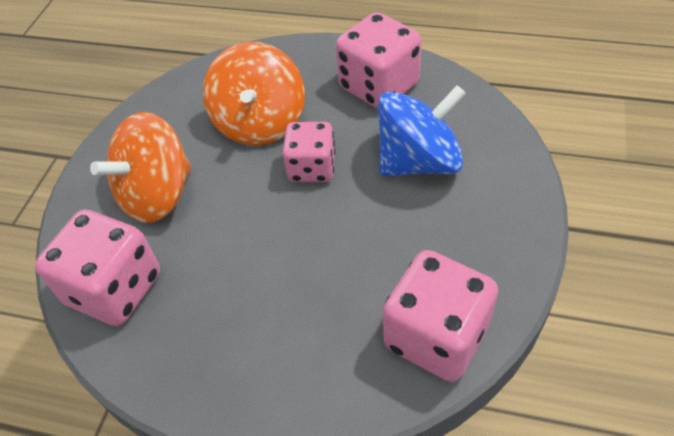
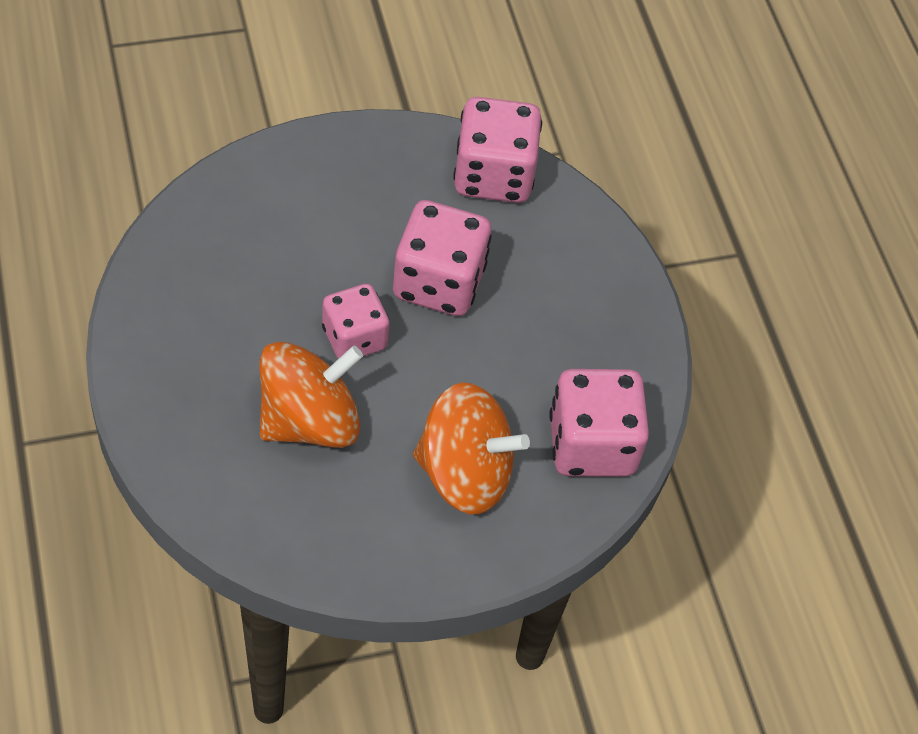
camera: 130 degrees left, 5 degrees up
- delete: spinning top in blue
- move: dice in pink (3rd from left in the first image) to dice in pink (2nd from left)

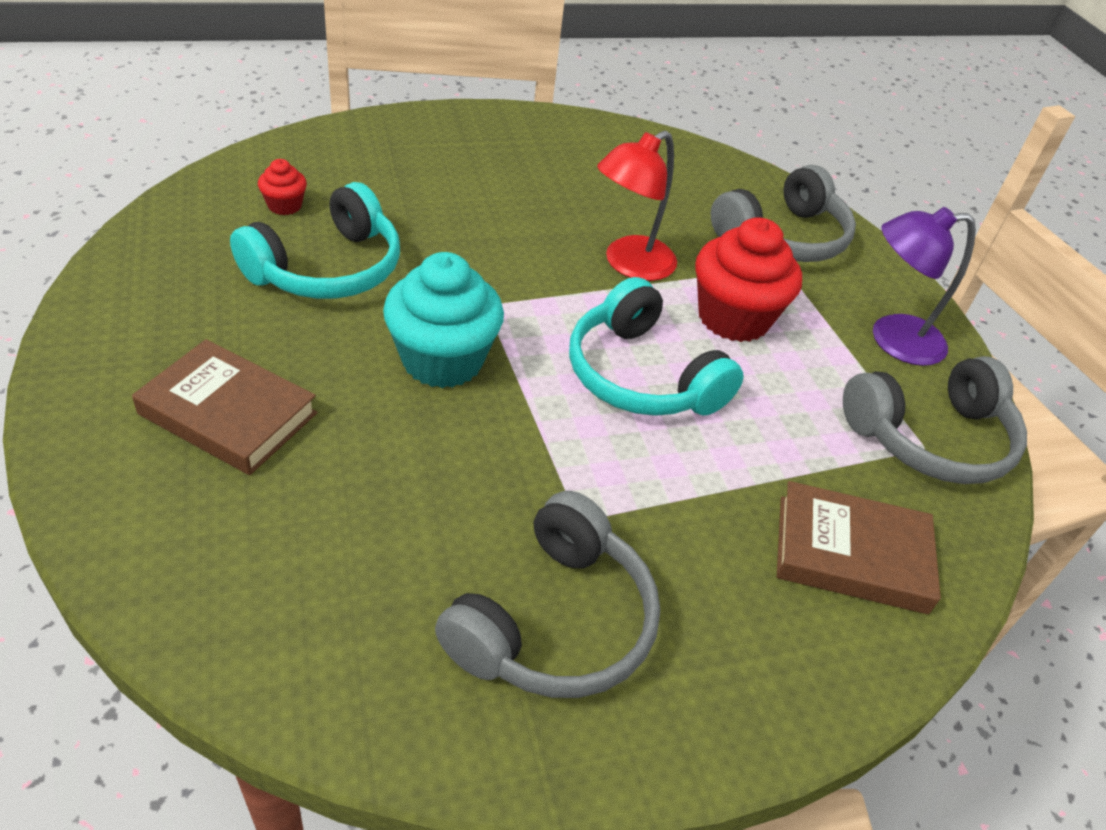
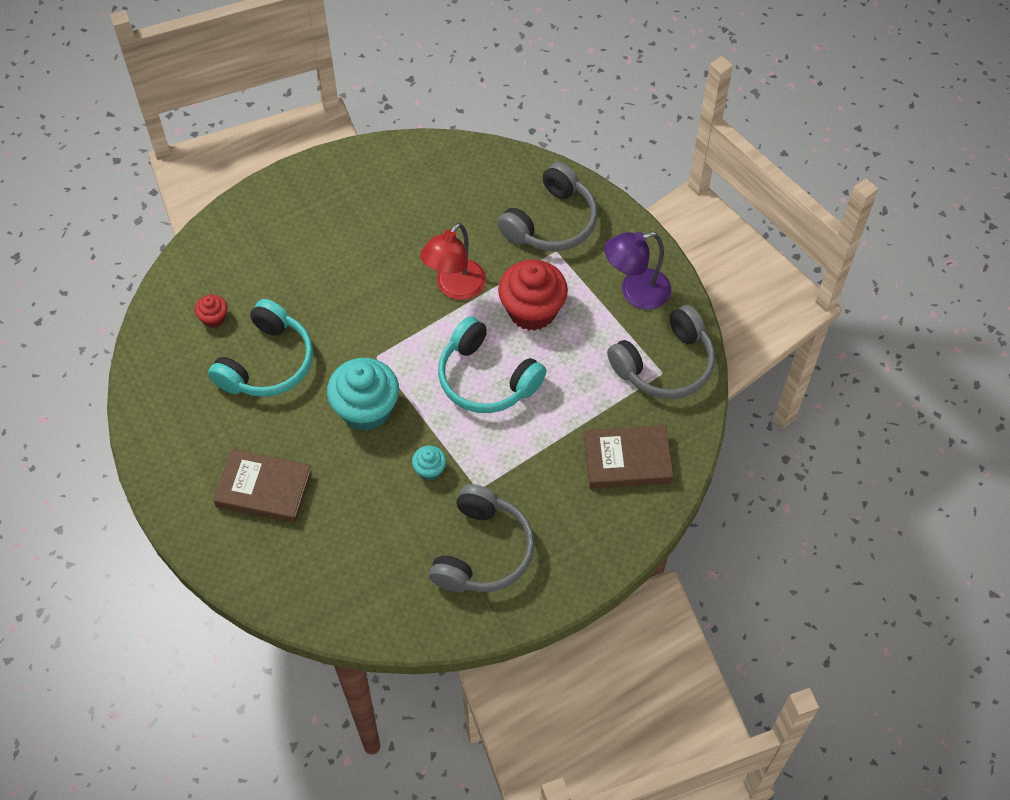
camera: 10 degrees left, 15 degrees up
- insert: cupcake in turquoise (2nd from left)

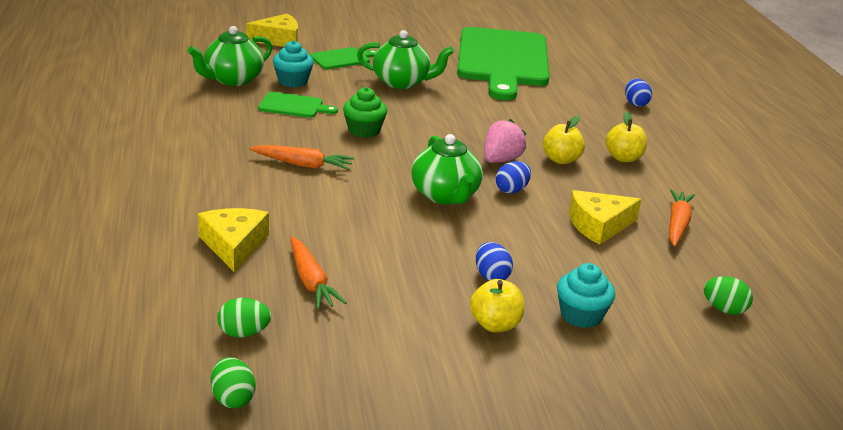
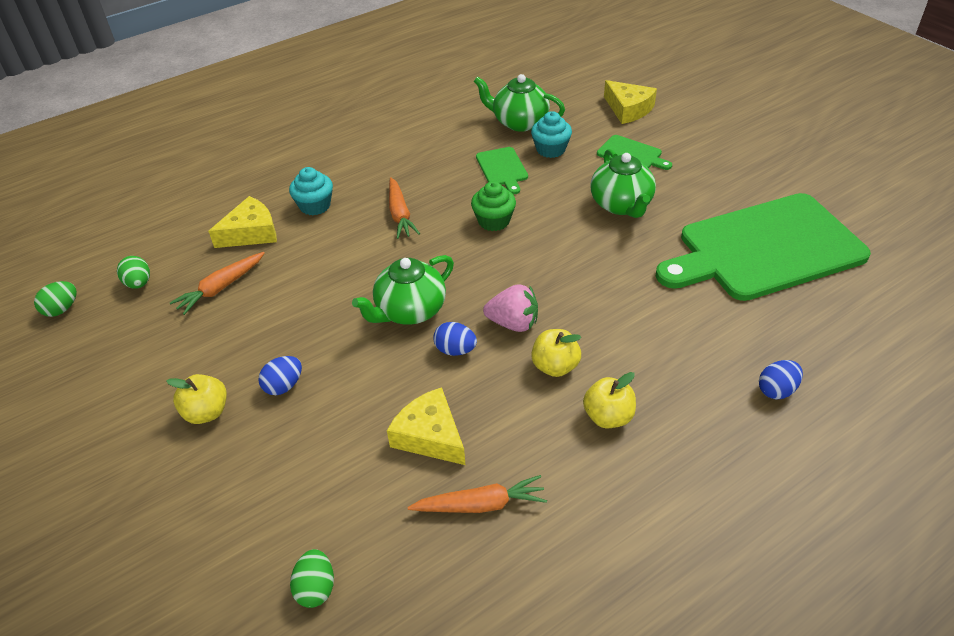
camera: 70 degrees right, 15 degrees up
- move: cupcake in turquoise (2nd from left in the first image) to cupcake in turquoise (1st from left)

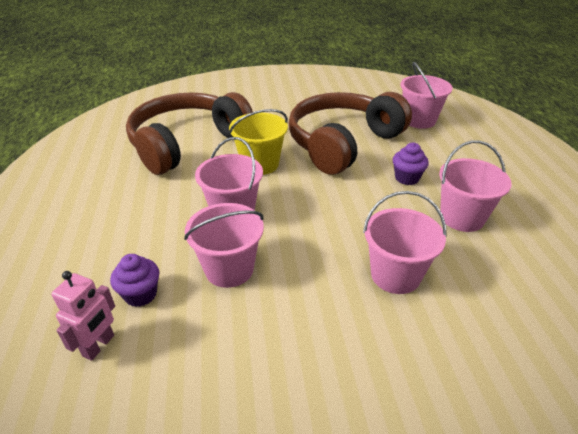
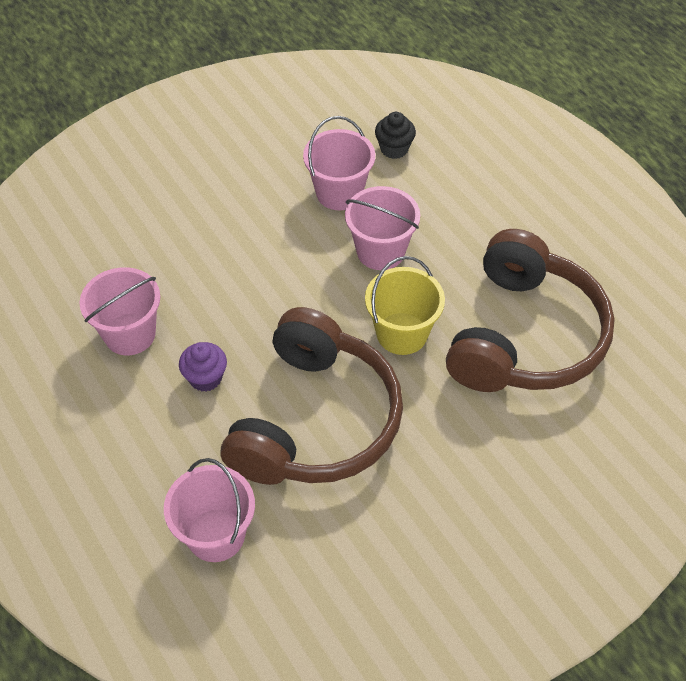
camera: 155 degrees right, 15 degrees up
- delete: robot in pink
- delete: bucket in pink (3rd from left)
- recolor: cupcake in purple (1st from left) to cupcake in black

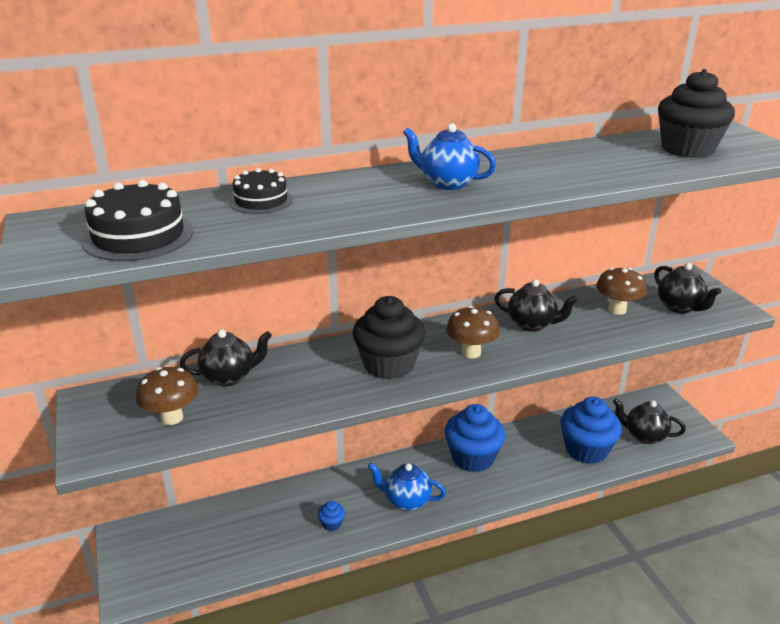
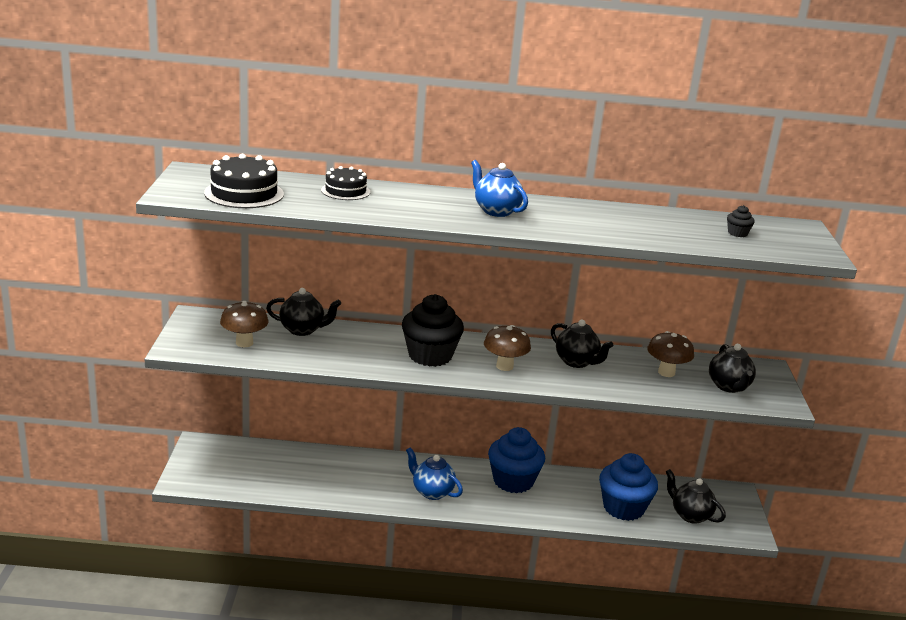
camera: 20 degrees right, 5 degrees down
- delete: cupcake in blue (1st from left)
- resize: cupcake in black (2nd from left) x0.41

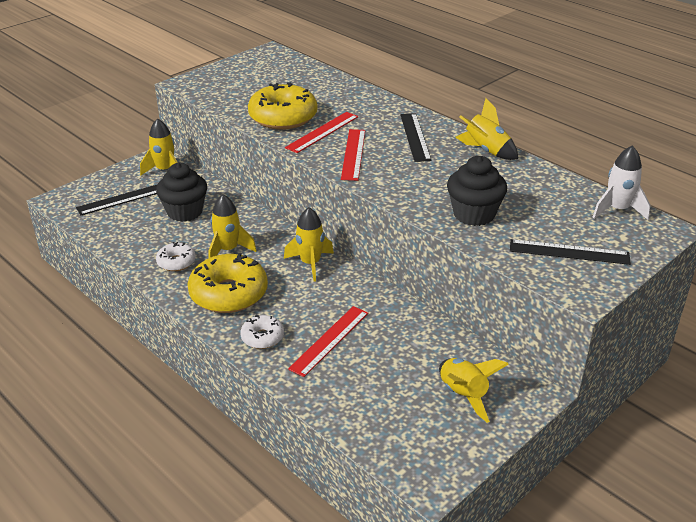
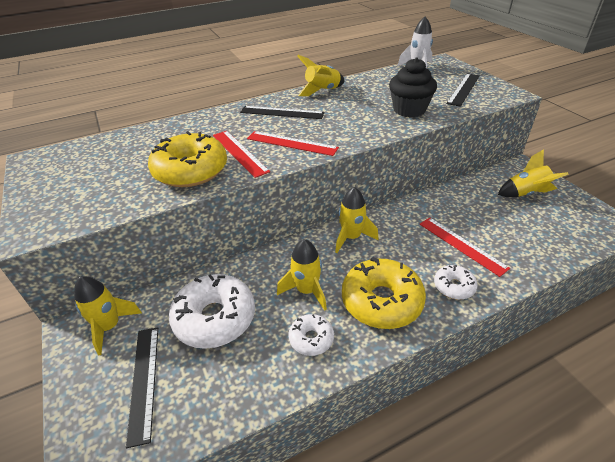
camera: 70 degrees left, 5 degrees up
- replace: cupcake in black (1st from left) to donut in white (1st from left)

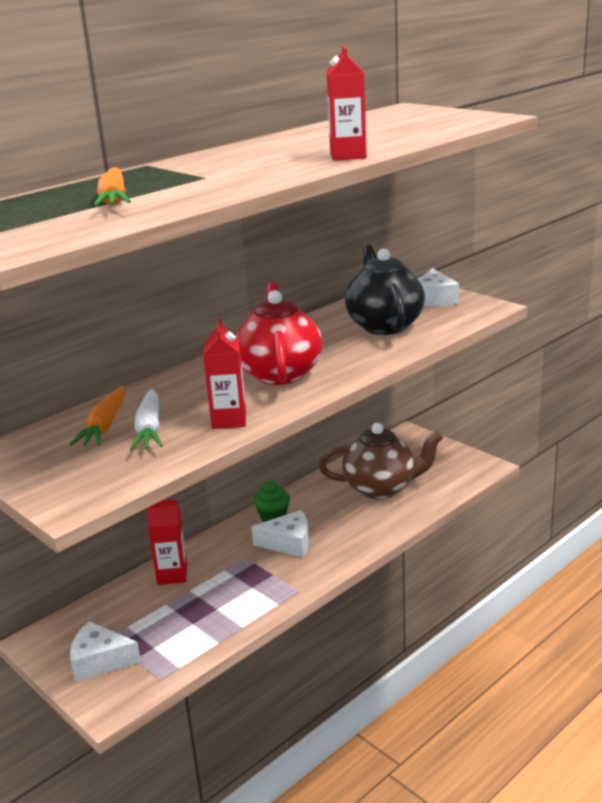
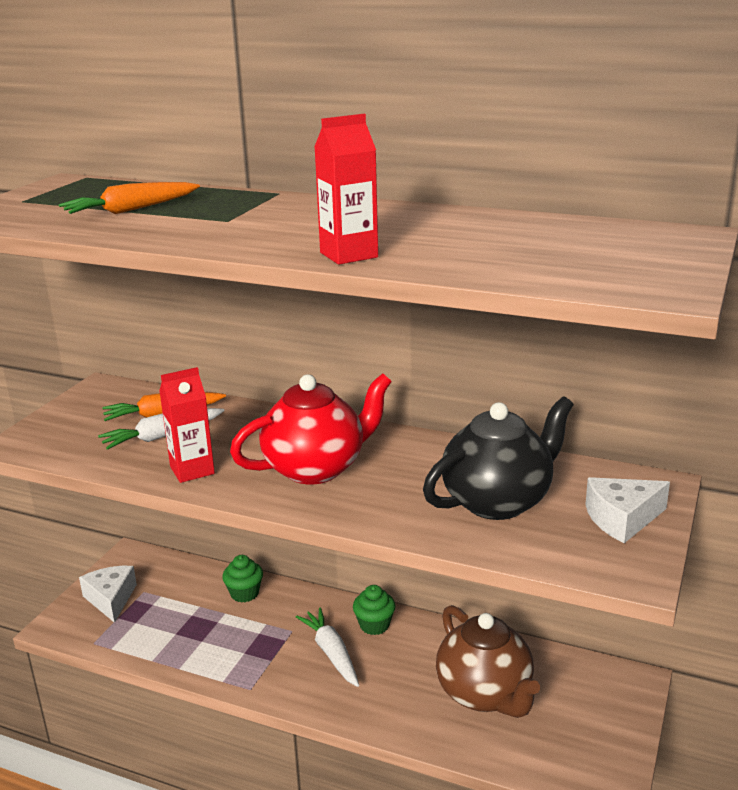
camera: 65 degrees right, 0 degrees up
- replace: carton in red (1st from left) to cupcake in green (1st from left)
- replace: cheese in white (2nd from left) to carrot in white (2nd from left)

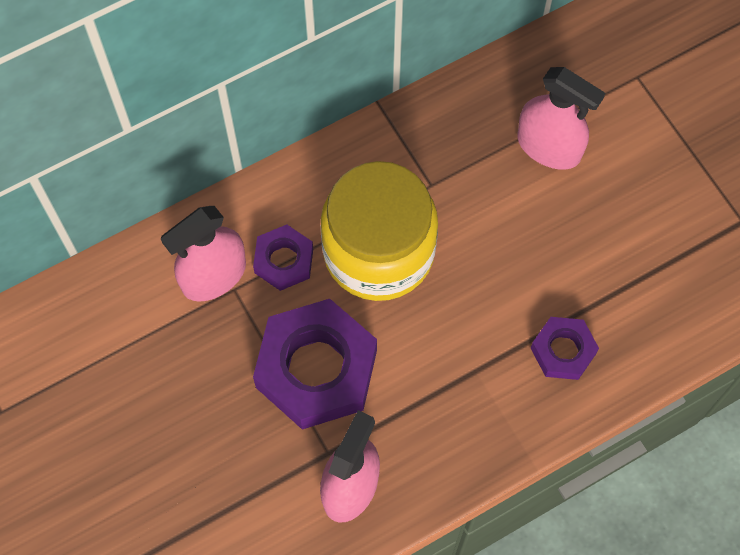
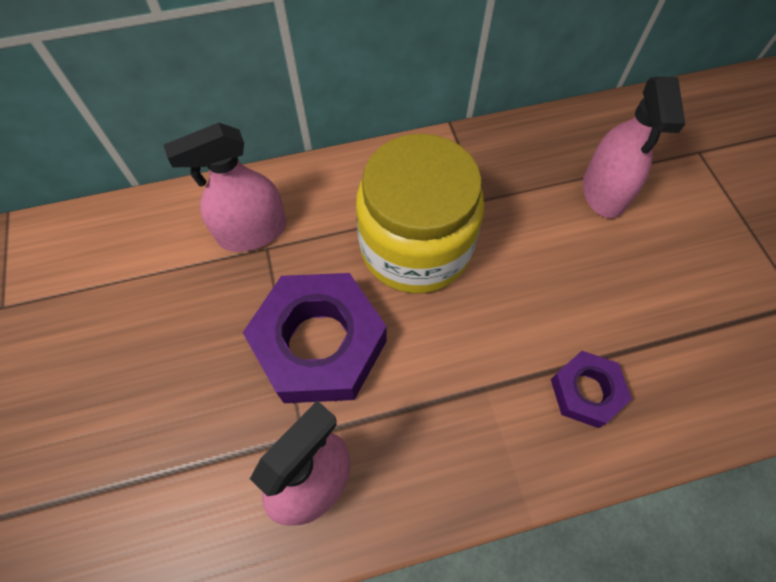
camera: 15 degrees right, 5 degrees down
- delete: nut in purple (1st from left)
- rotate: spray bottle in pink (3rd from left) 45 degrees clockwise

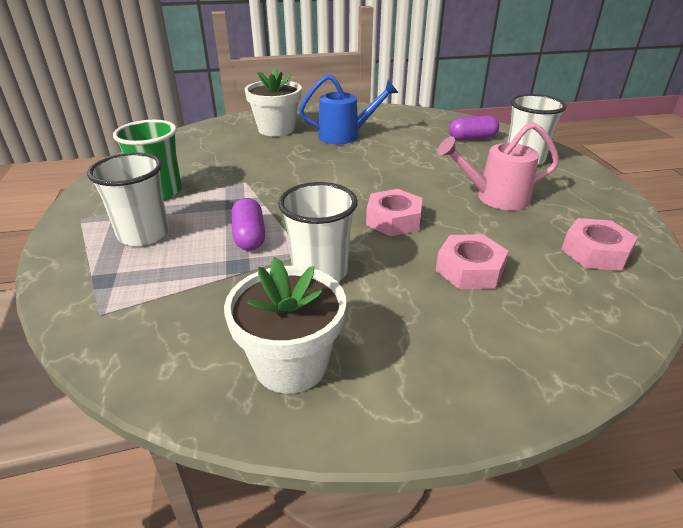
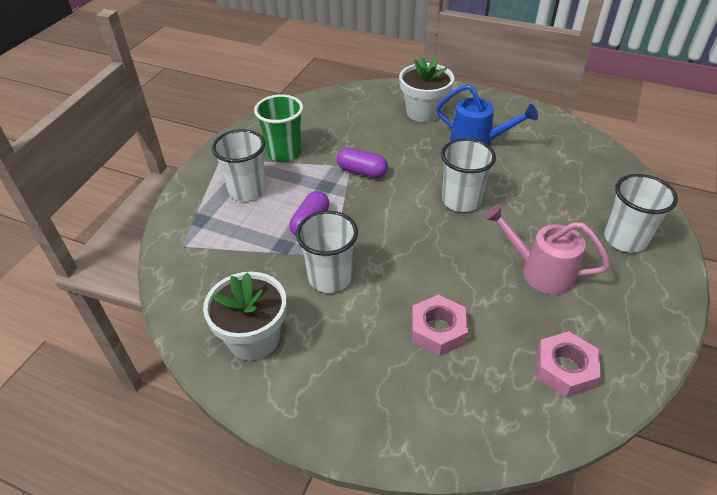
camera: 35 degrees right, 10 degrees up
- delete: nut in pink (1st from left)
- insert: cup in white (3rd from left)
- move: capsule in purple (2nd from left)

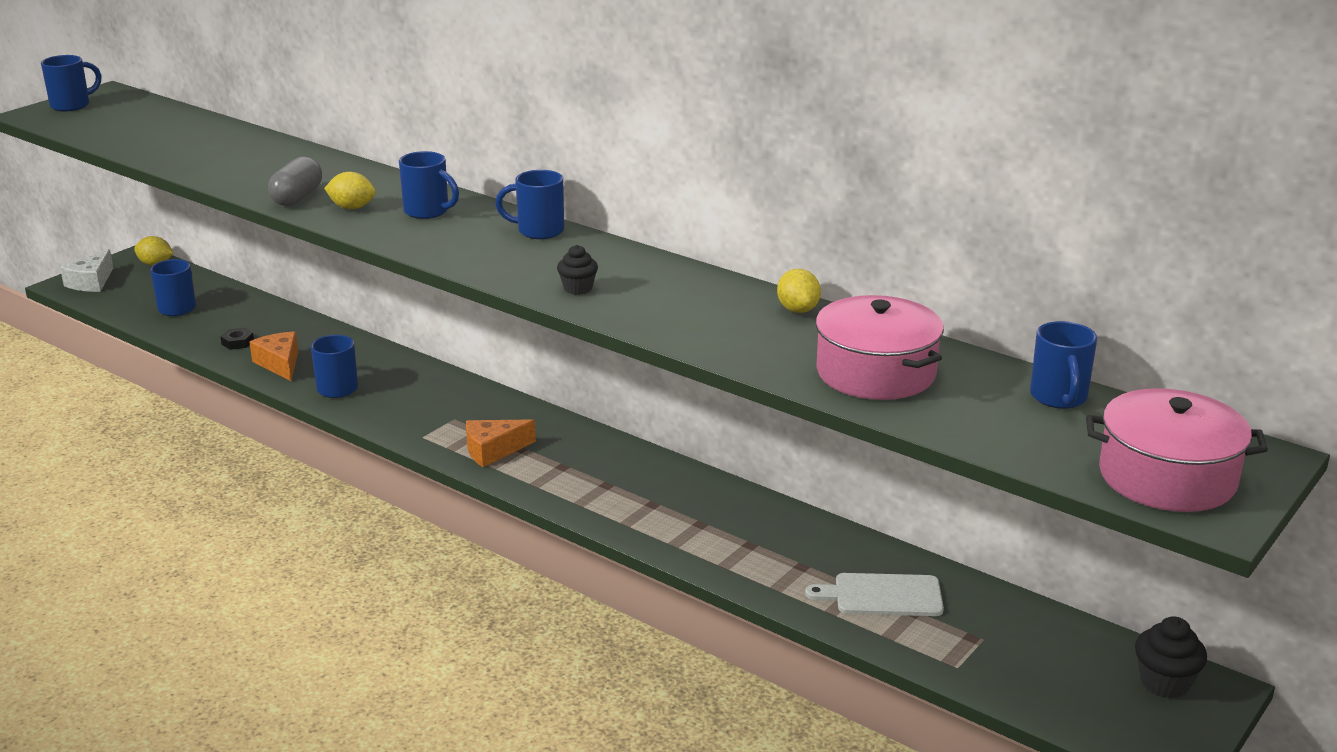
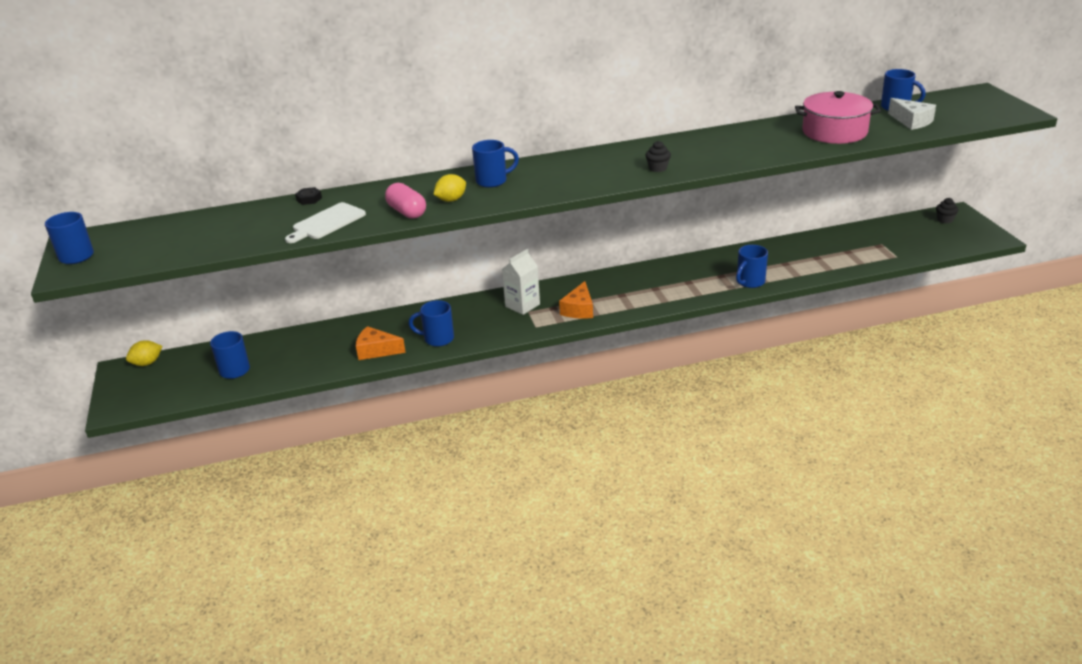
camera: 50 degrees left, 5 degrees up
- delete: lemon in yellow (3rd from left)
- delete: pot in pink (2nd from left)
- insert: carton in white
- move: cheese in white
- move: nut in black
- move: mug in blue (5th from left)
- move: cutting board in white
- recolor: capsule in grey to capsule in pink
- resize: cupcake in black (2nd from left) x0.66

